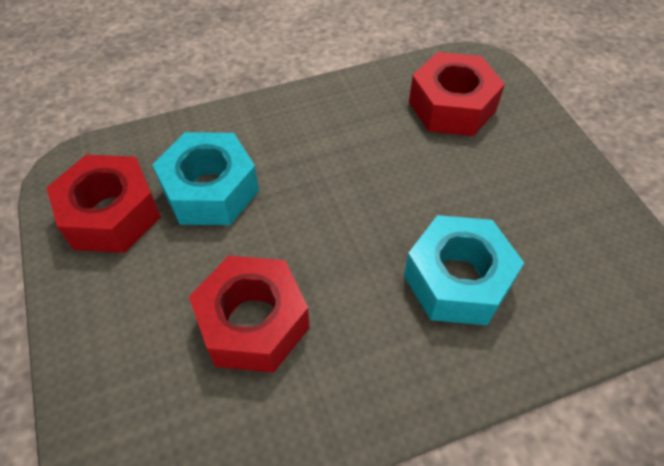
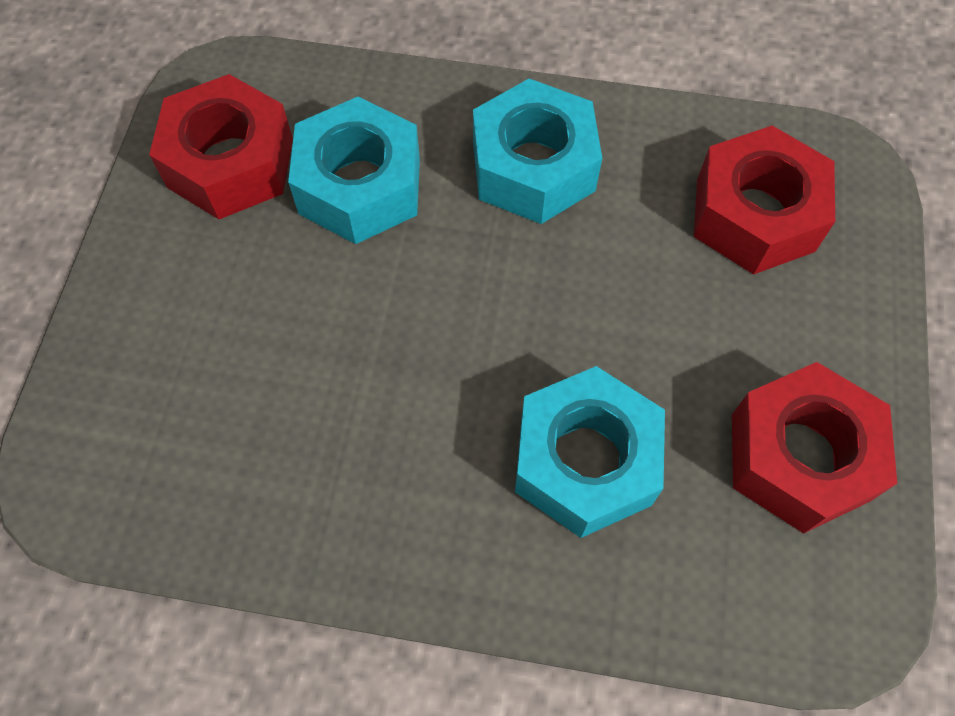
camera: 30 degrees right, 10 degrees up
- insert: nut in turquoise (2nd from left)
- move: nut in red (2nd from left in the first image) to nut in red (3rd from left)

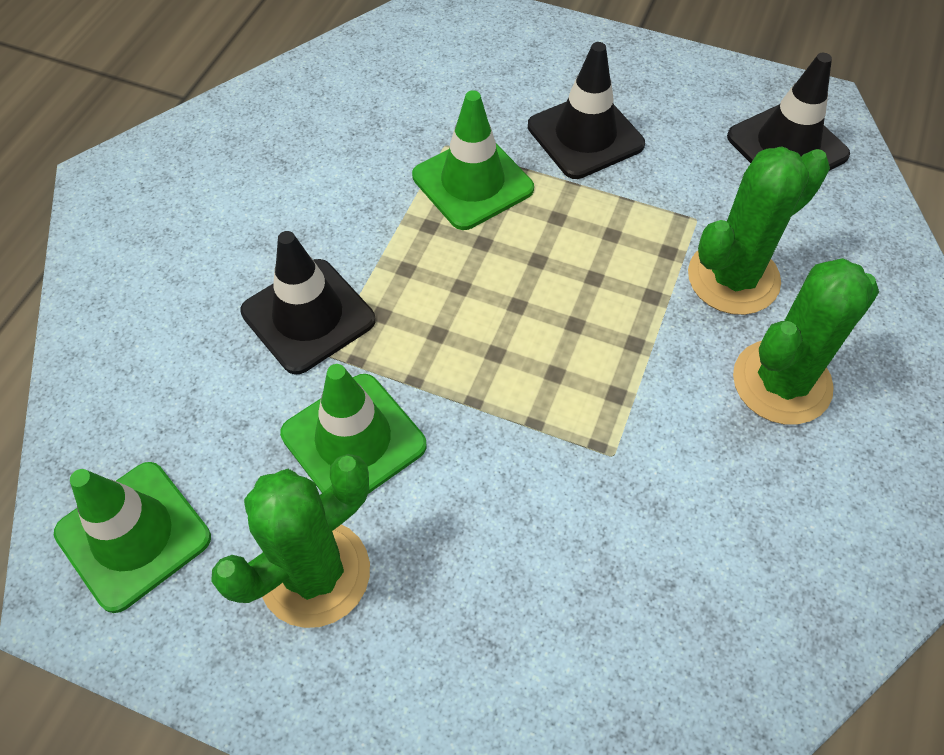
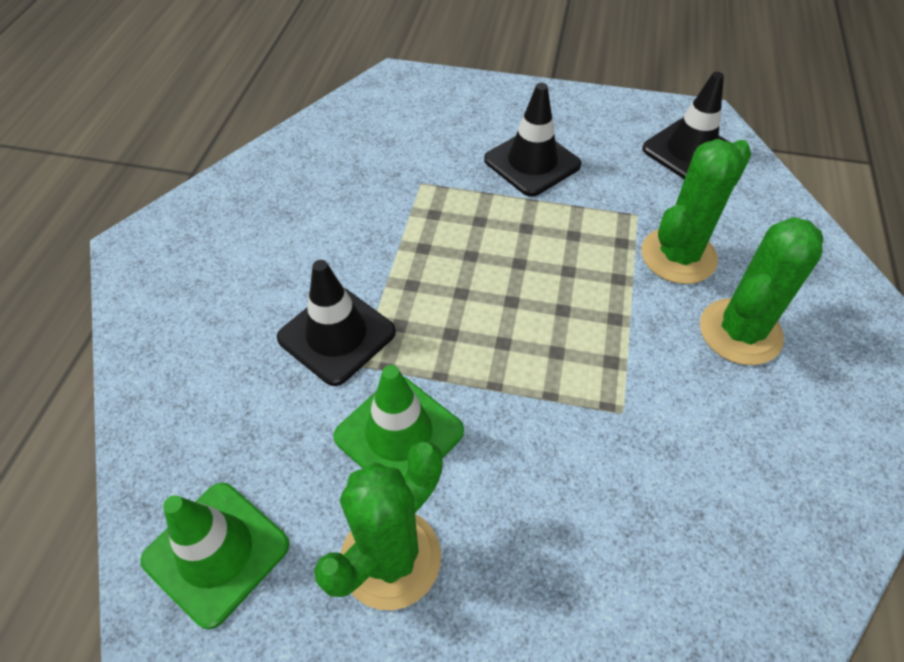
camera: 10 degrees left, 5 degrees down
- delete: traffic cone in green (3rd from left)

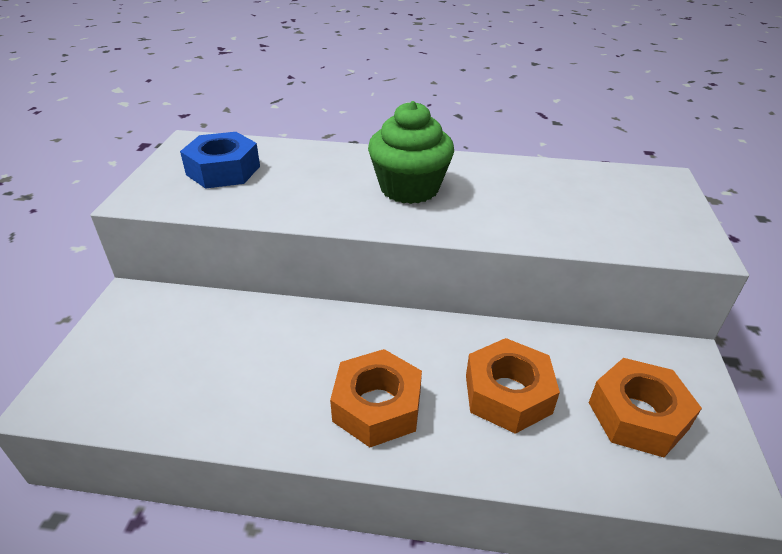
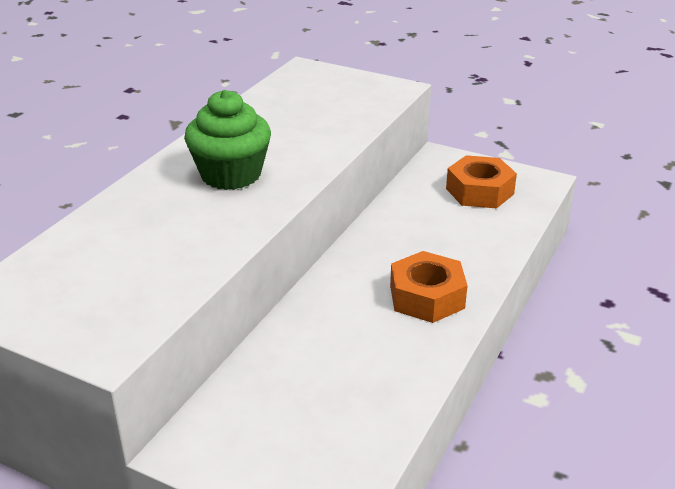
camera: 70 degrees left, 5 degrees down
- delete: nut in blue
- delete: nut in orange (2nd from left)

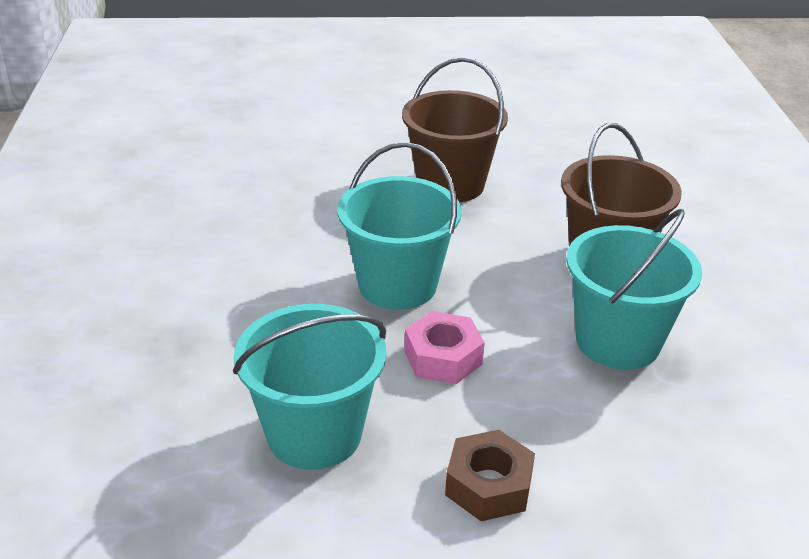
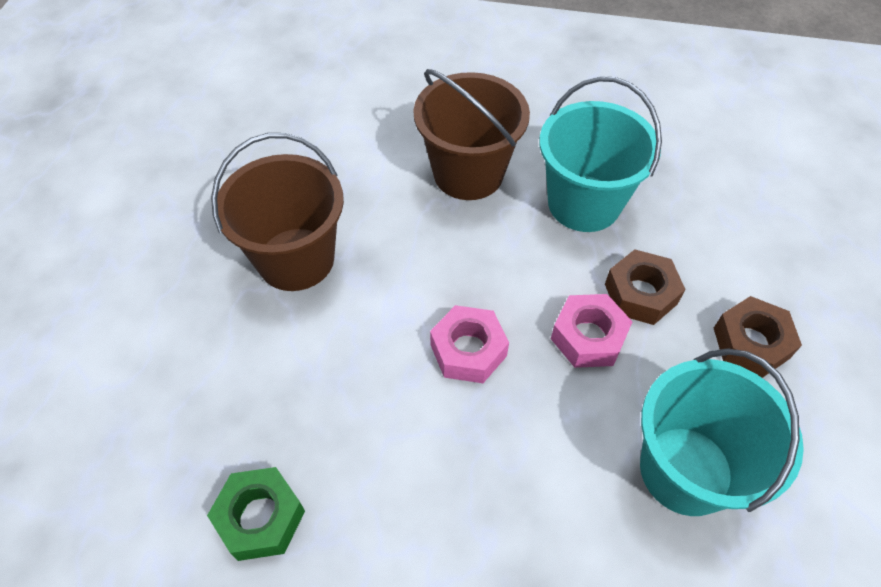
camera: 75 degrees left, 20 degrees up
- insert: nut in green
- insert: nut in brown (1st from left)
- replace: bucket in turquoise (2nd from left) to nut in pink (1st from left)

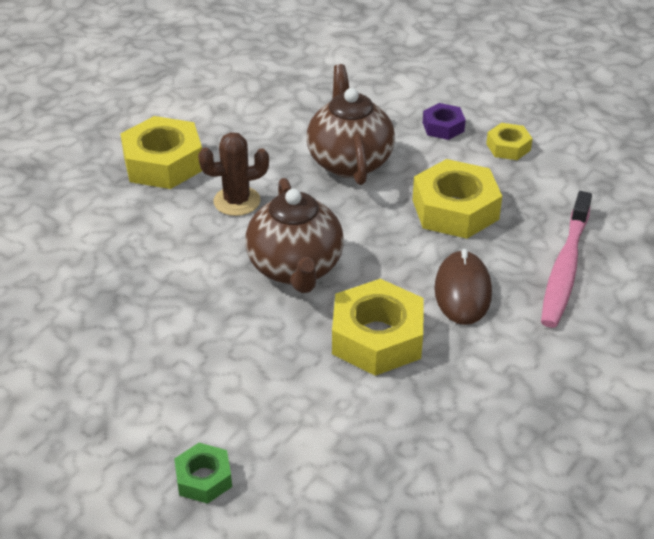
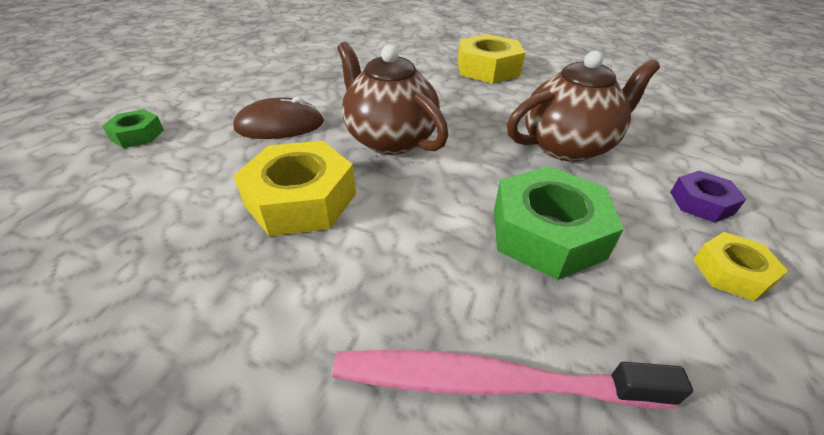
camera: 75 degrees right, 0 degrees up
- delete: cactus in brown
- move: mouse in brown
- recolor: nut in yellow (3rd from left) to nut in green (2nd from left)
- rotate: teapot in brown (1st from left) 75 degrees clockwise

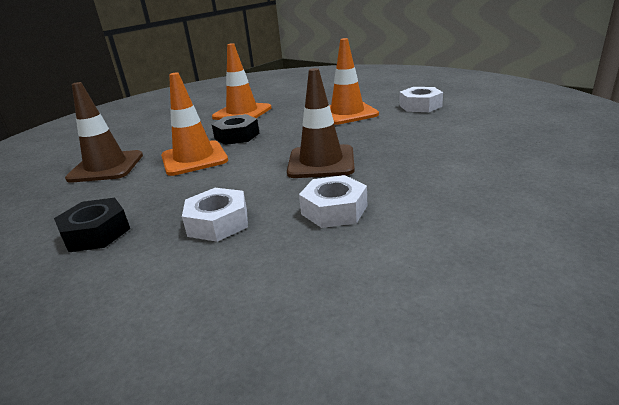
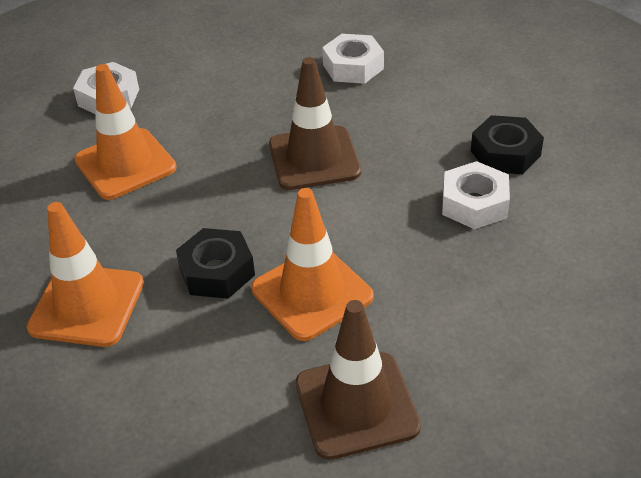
camera: 105 degrees left, 15 degrees up
- move: nut in black (1st from left in the first image) to nut in black (2nd from left)
- move: nut in white (2nd from left)

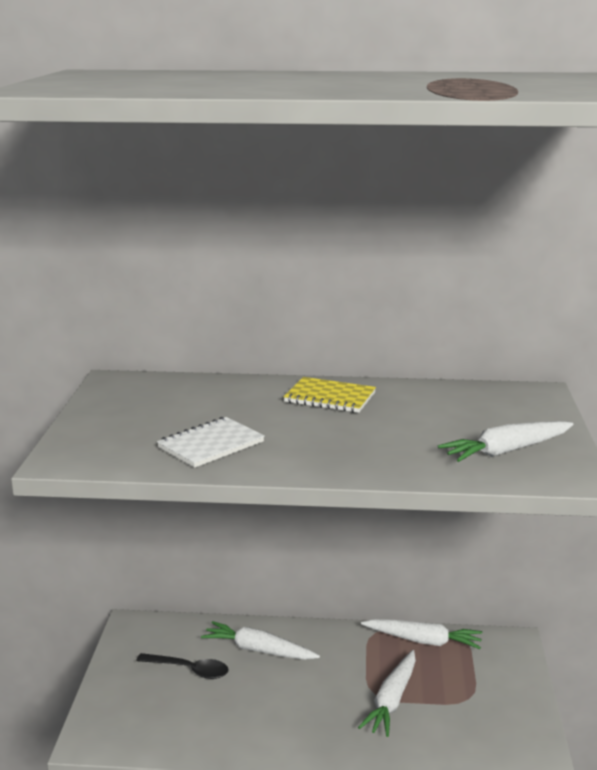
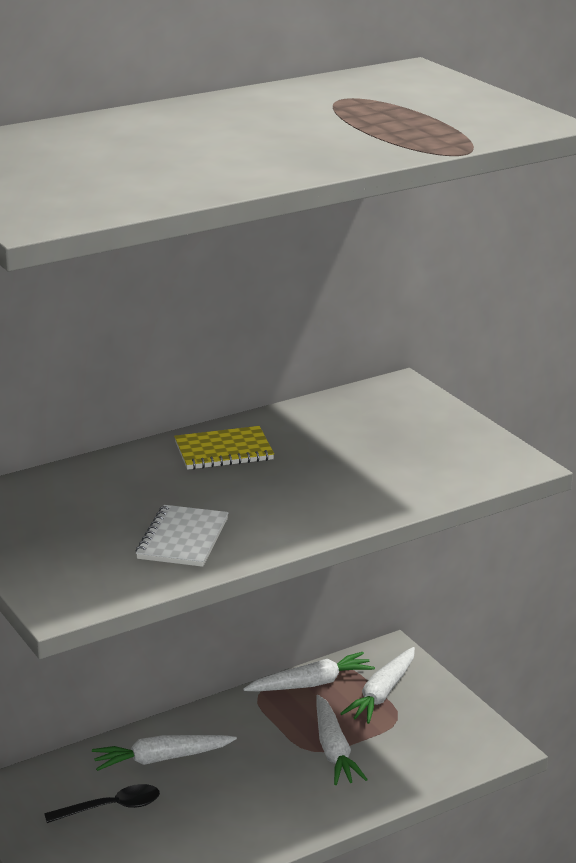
camera: 35 degrees left, 5 degrees up
- move: carrot in white (4th from left)

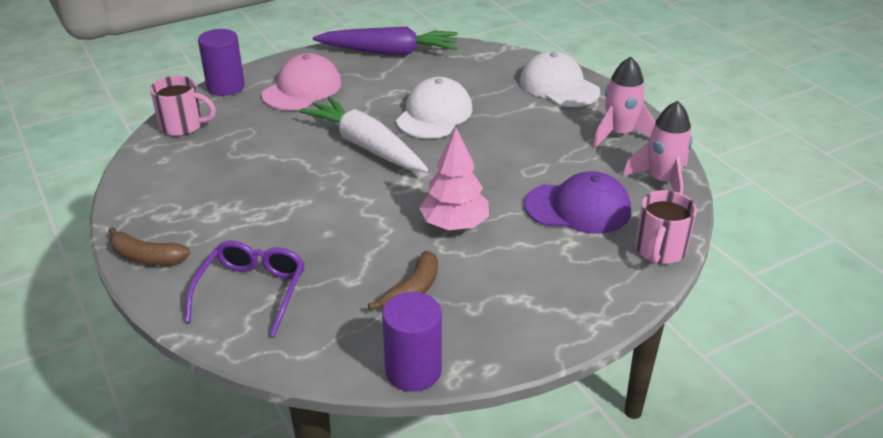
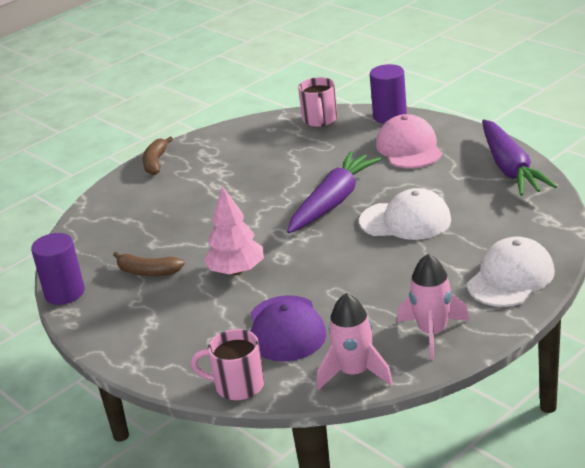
camera: 80 degrees right, 5 degrees down
- delete: glasses in purple
- recolor: carrot in white to carrot in purple (1st from left)
- rotate: cap in pink 120 degrees counterclockwise

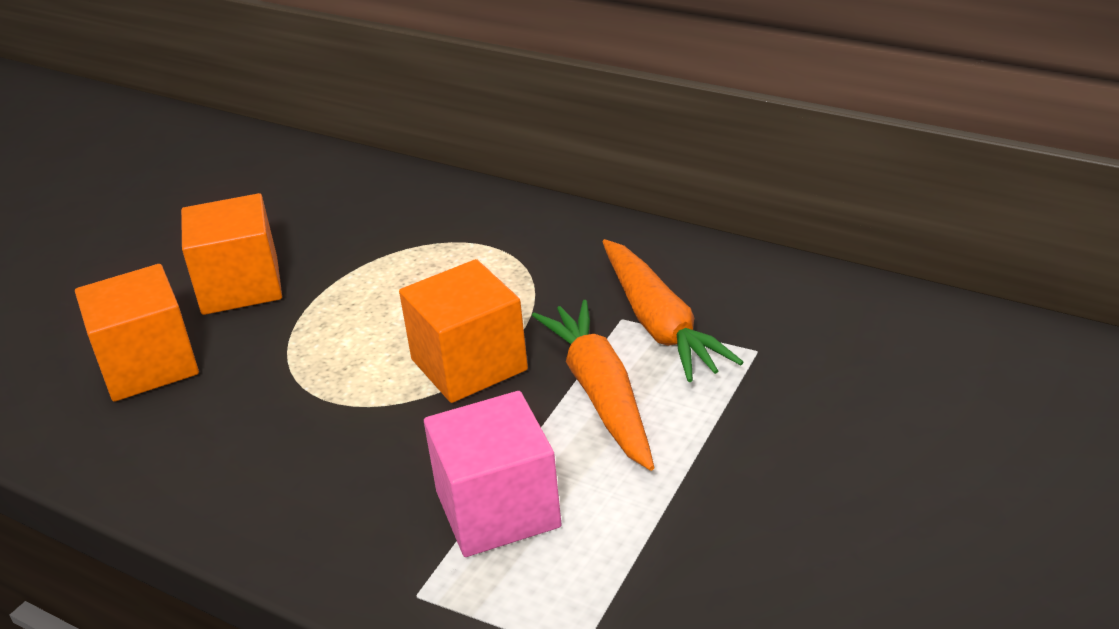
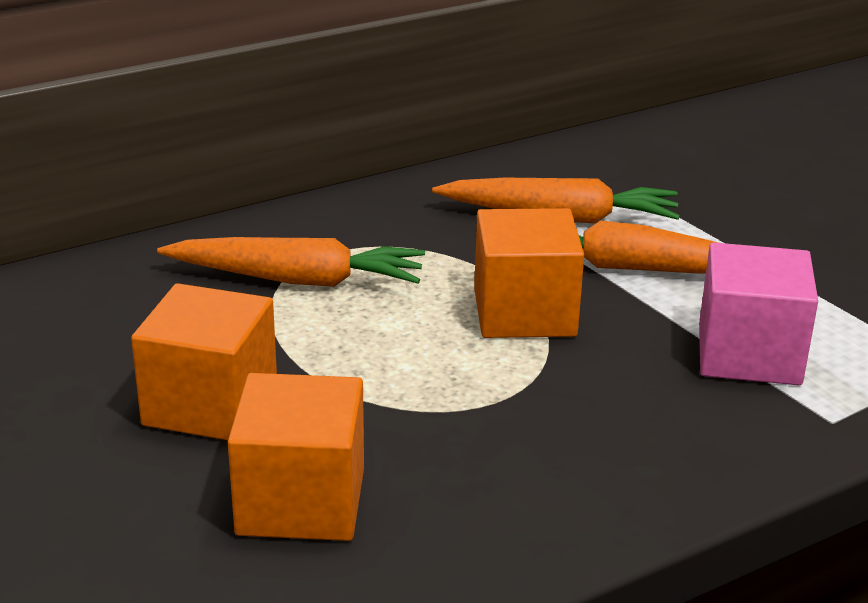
camera: 65 degrees left, 5 degrees down
- insert: carrot in orange (1st from left)

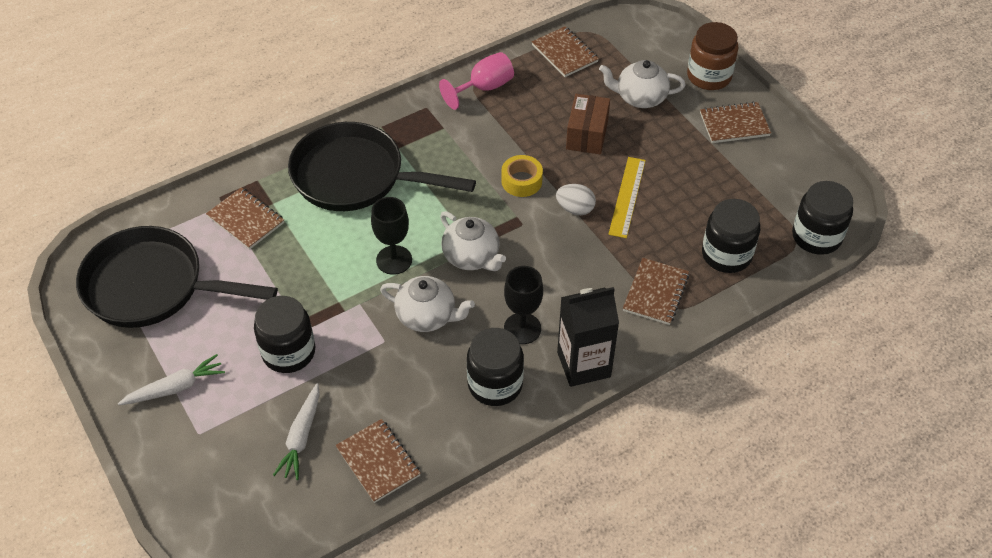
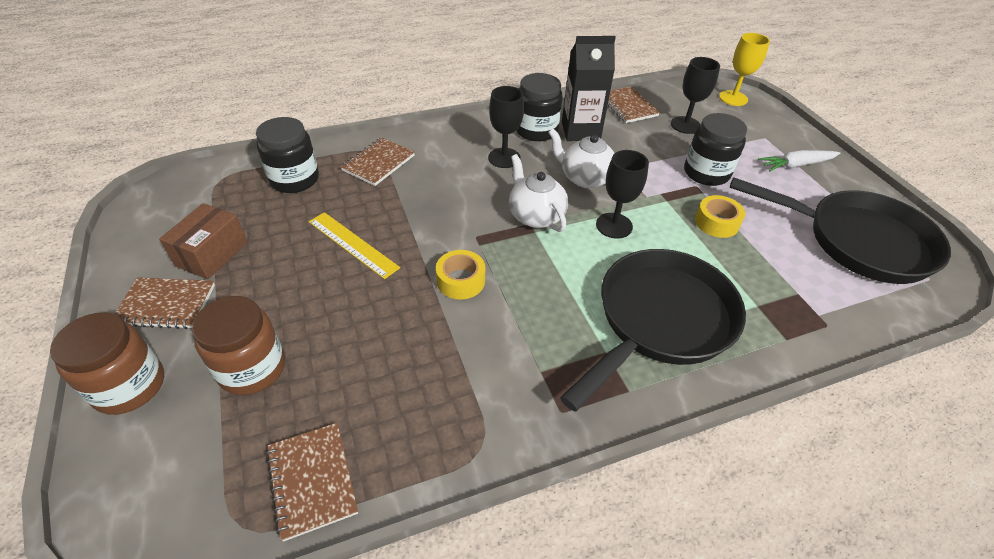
camera: 170 degrees left, 5 degrees down
- delete: notebook in brown (1st from left)
- delete: goblet in pink
- delete: egg in white
- delete: jar in black (4th from left)
- insert: tape in yellow (2nd from left)
- insert: goblet in yellow
- move: carton in black
- move: box in brown
- replace: carrot in white (2nd from left) to goblet in black (3rd from left)
- replace: teapot in white (3rd from left) to jar in brown (2nd from left)
- rotate: pan in black (2nd from left in the first image) 75 degrees counterclockwise
- rotate: ruler in yellow 75 degrees counterclockwise

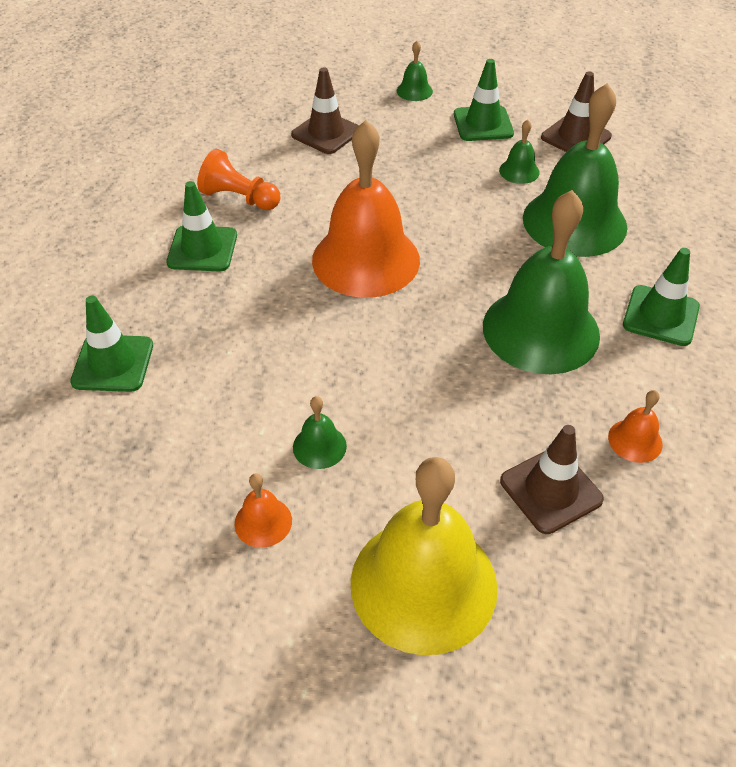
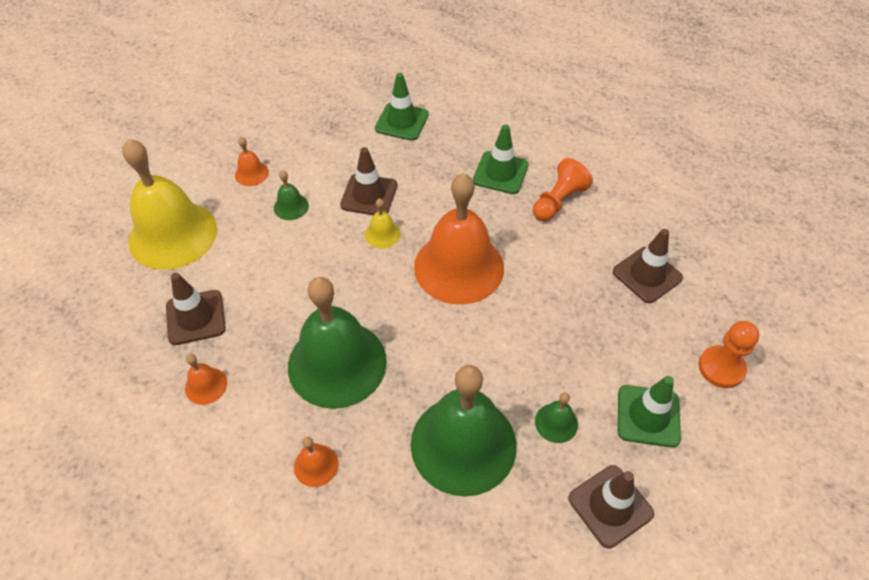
camera: 105 degrees right, 5 degrees up
- insert: traffic cone in brown (2nd from left)
- insert: bell in yellow (2nd from left)
- replace: bell in green (2nd from left) to pawn in orange (2nd from left)
- replace: traffic cone in green (4th from left) to bell in orange (3rd from left)

